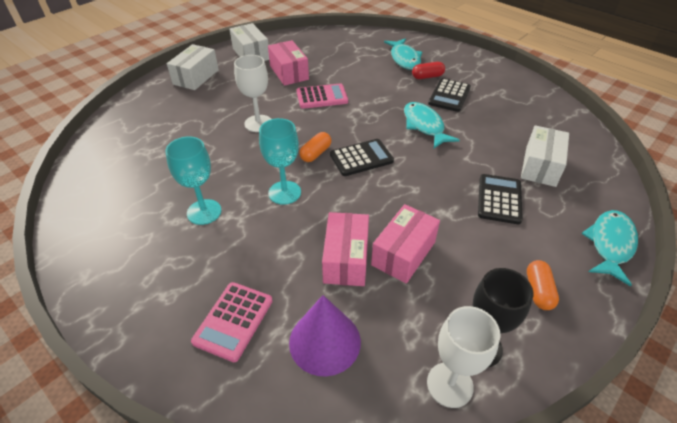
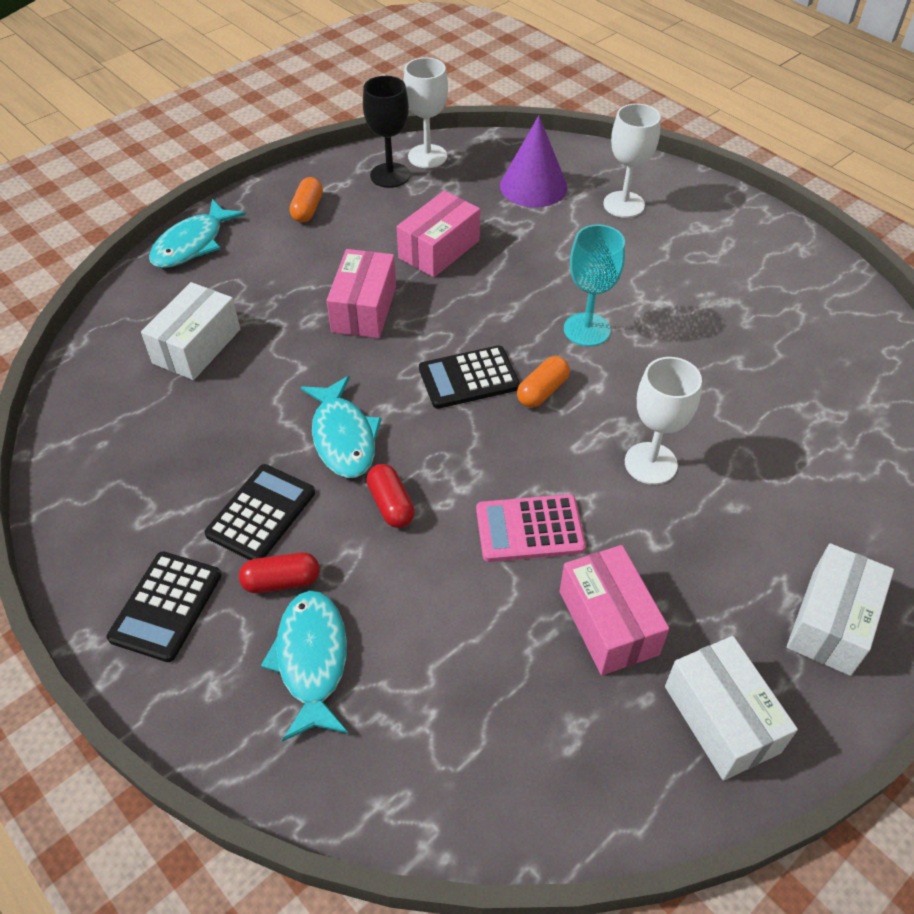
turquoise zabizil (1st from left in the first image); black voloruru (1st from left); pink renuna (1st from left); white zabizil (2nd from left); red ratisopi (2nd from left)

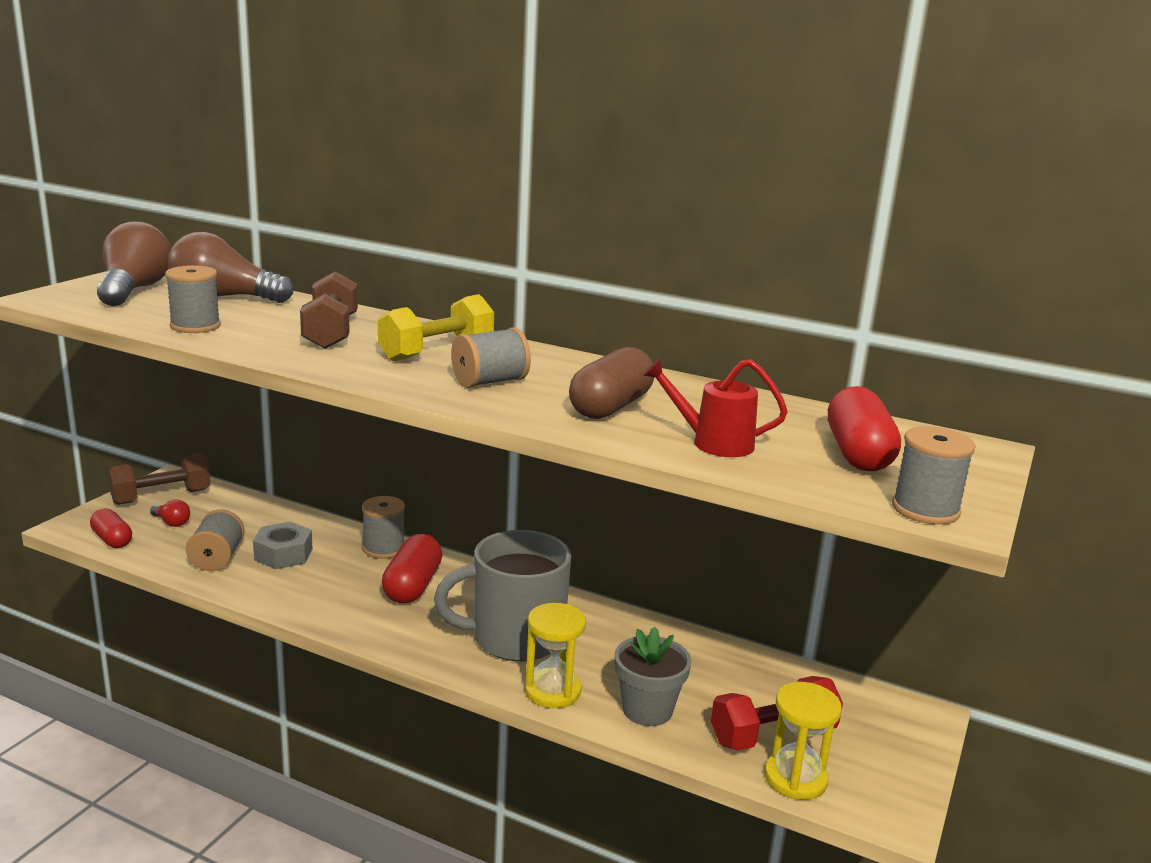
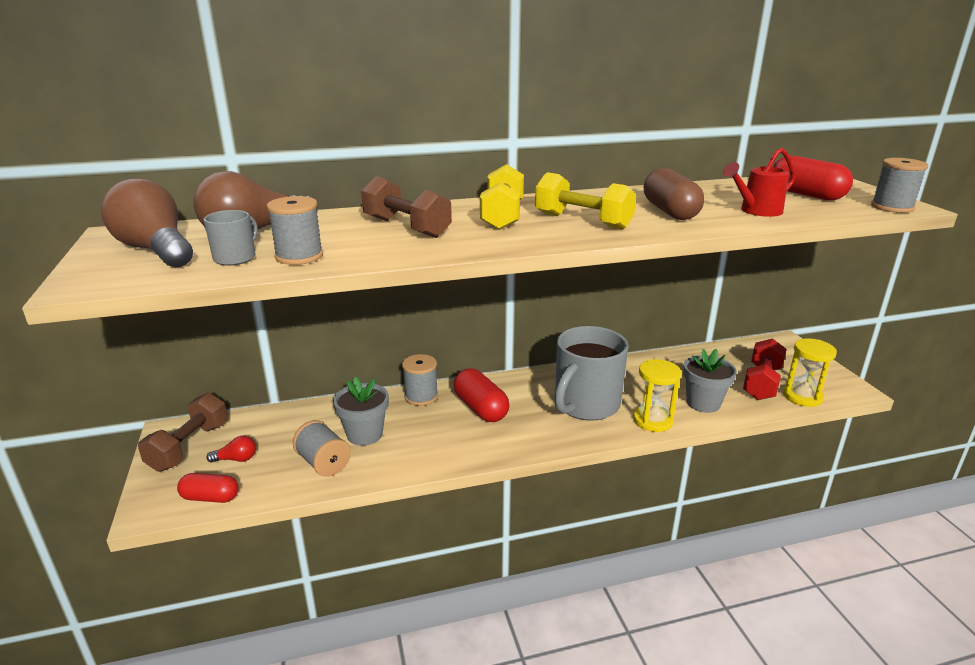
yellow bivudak (2nd from left); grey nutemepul (1st from left); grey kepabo (1st from left)

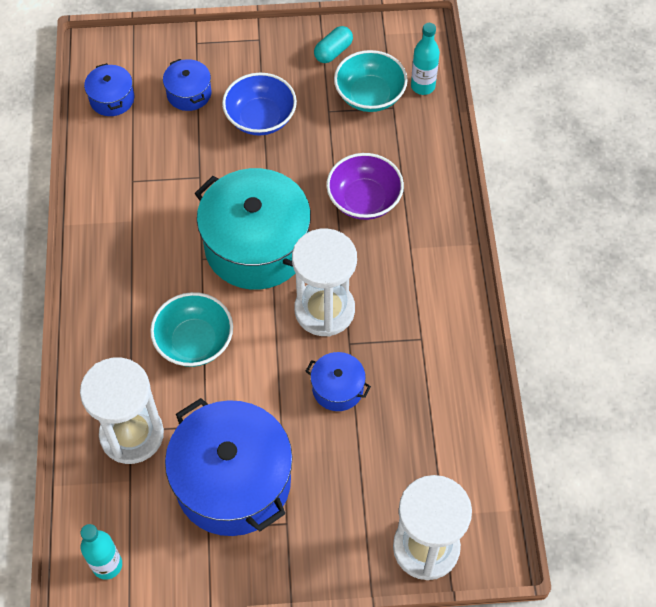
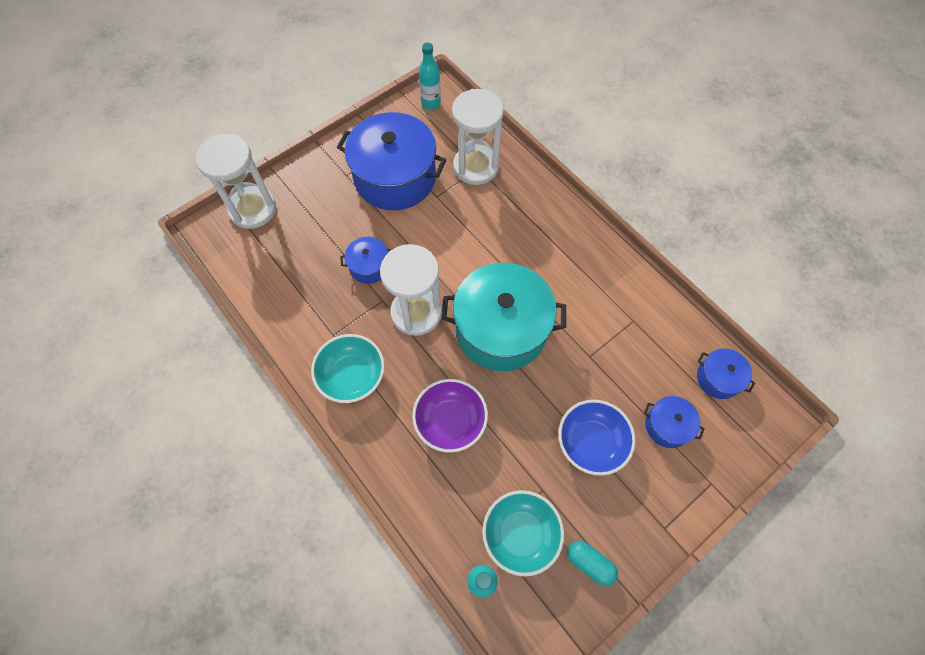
turquoise ratisopi; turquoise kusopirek (1st from left)

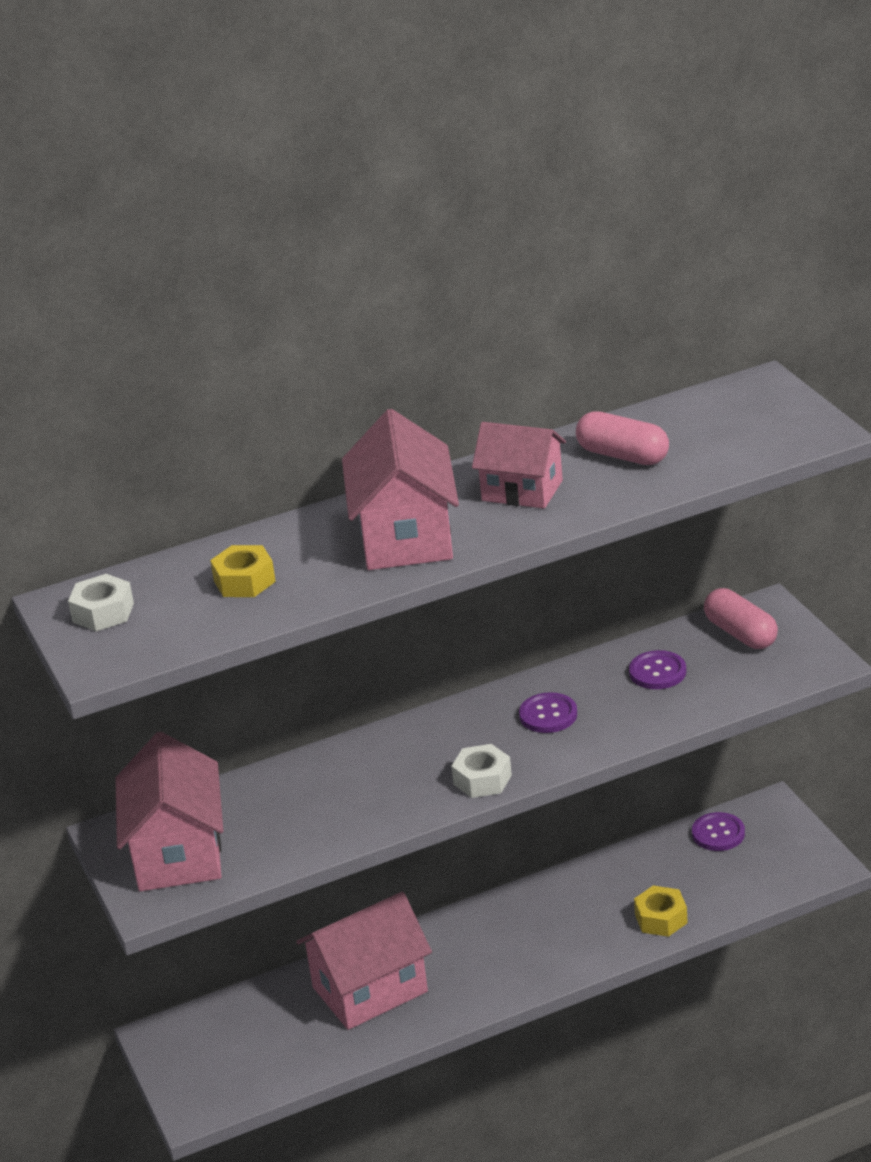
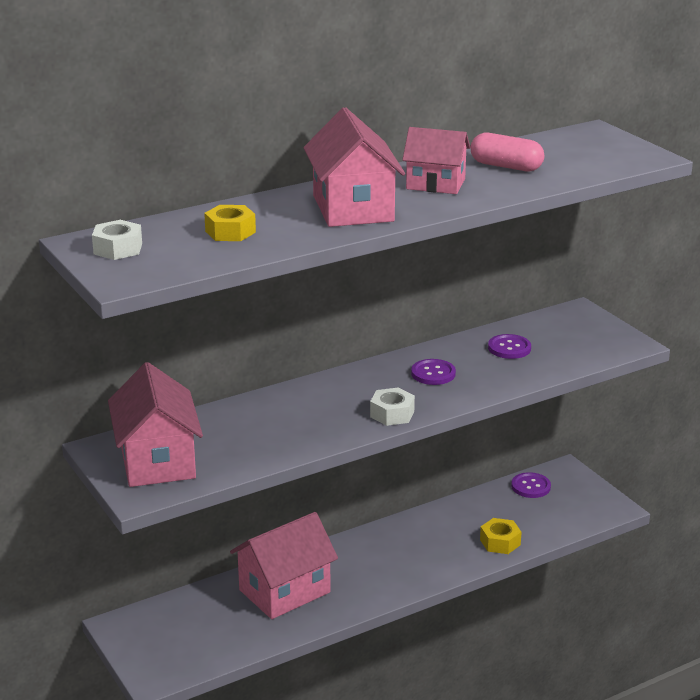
pink ratisopi (2nd from left in the first image)

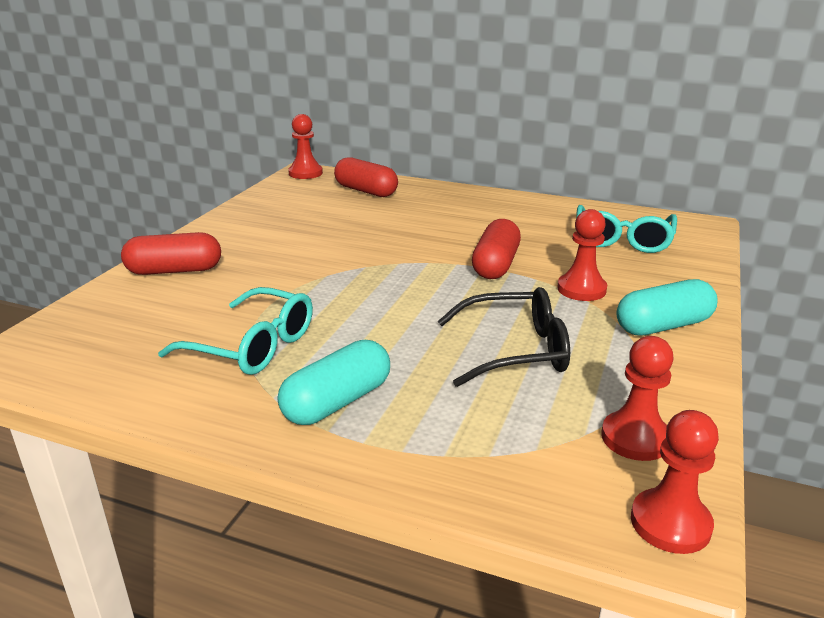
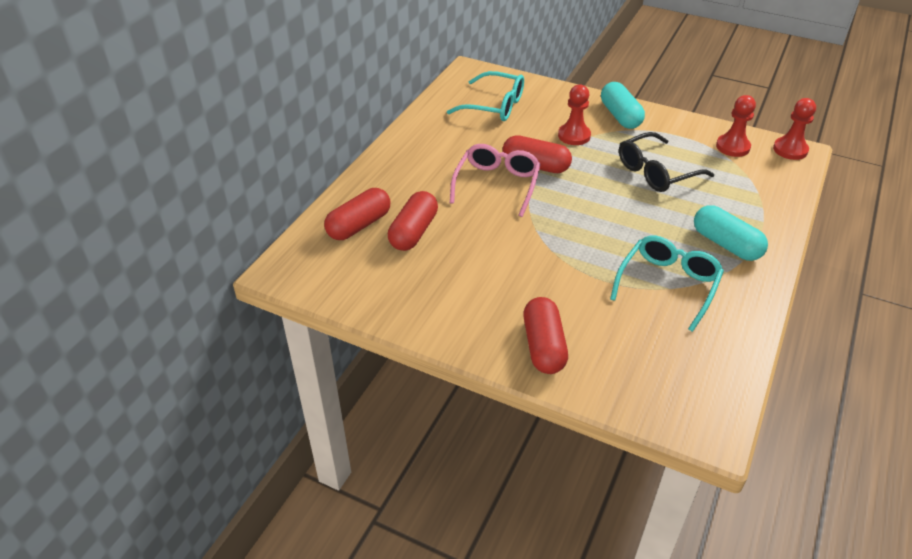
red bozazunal (1st from left in the first image); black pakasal; pink pakasal; red ratisopi (2nd from left)

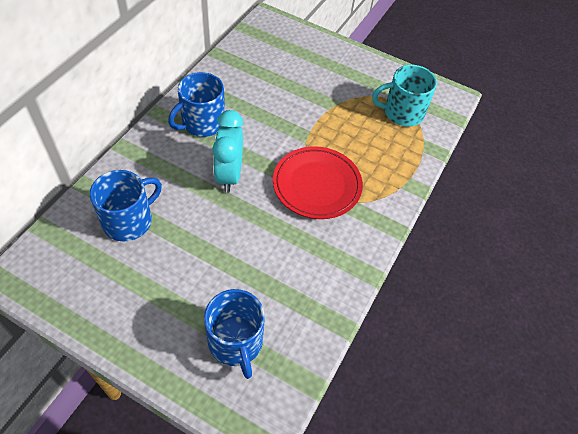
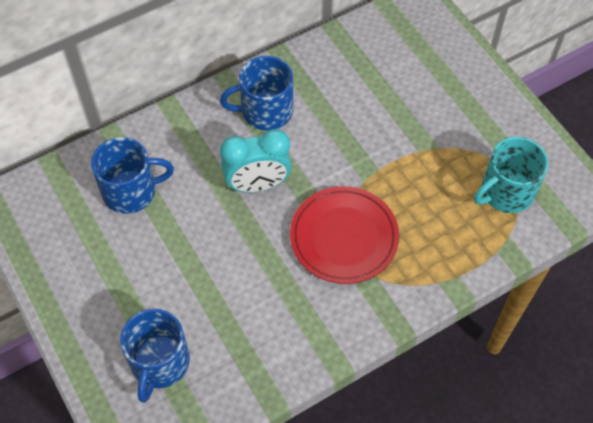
turquoise kepabo; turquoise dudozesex

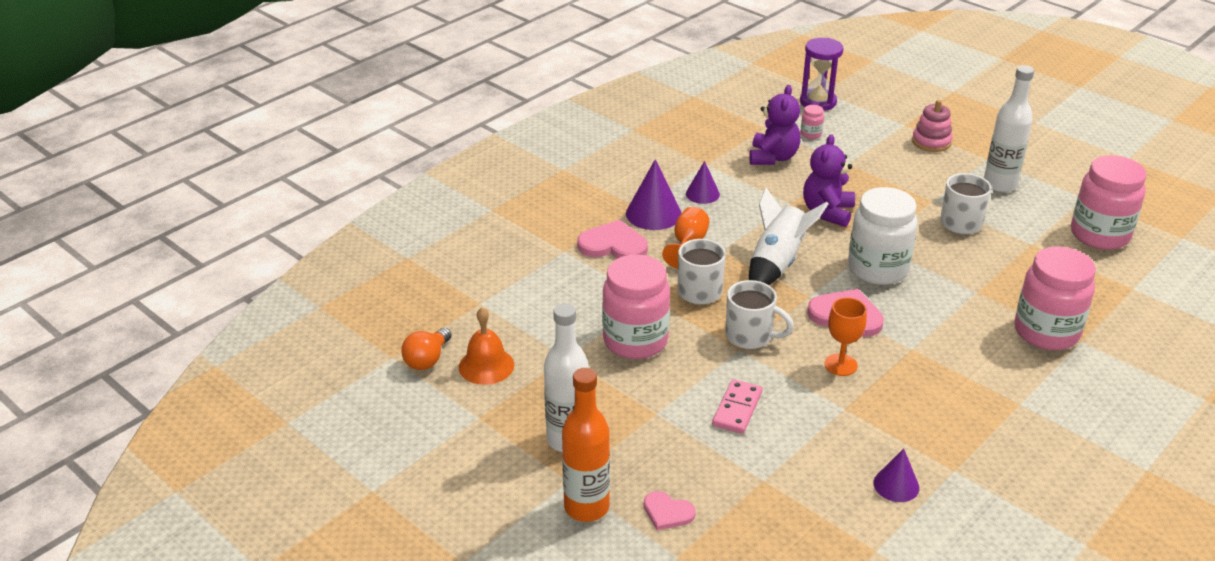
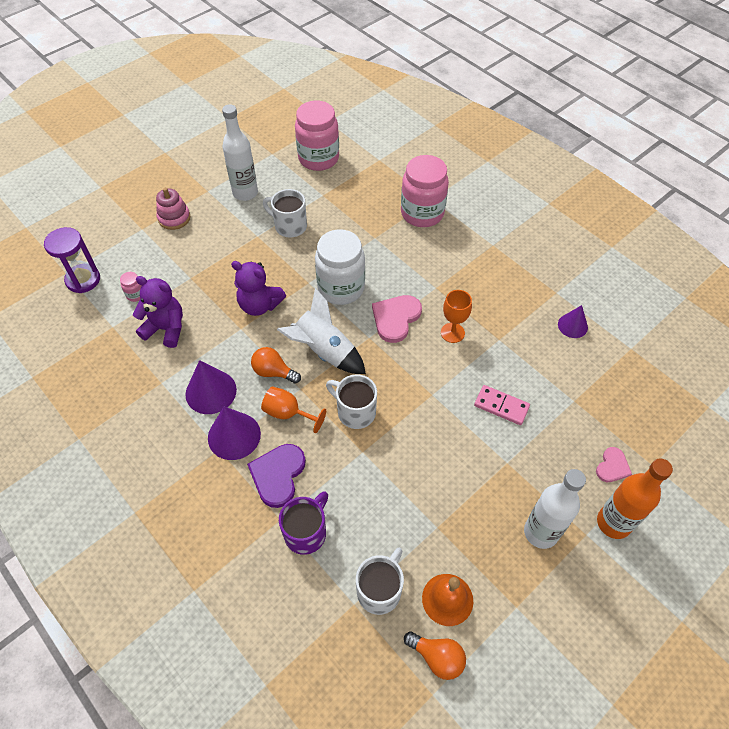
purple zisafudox (1st from left); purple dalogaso; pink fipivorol (1st from left in the first image); white kepabo (3rd from left); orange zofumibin (1st from left); purple kepabo

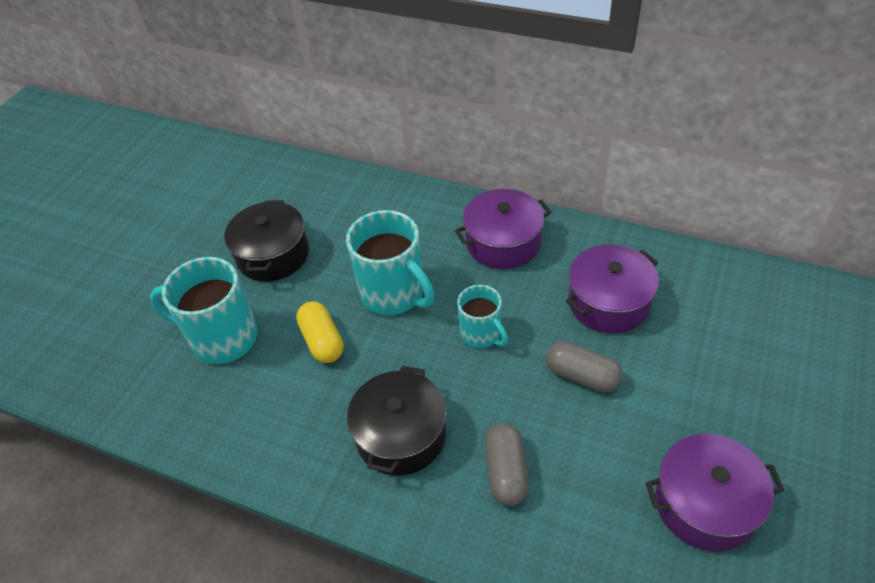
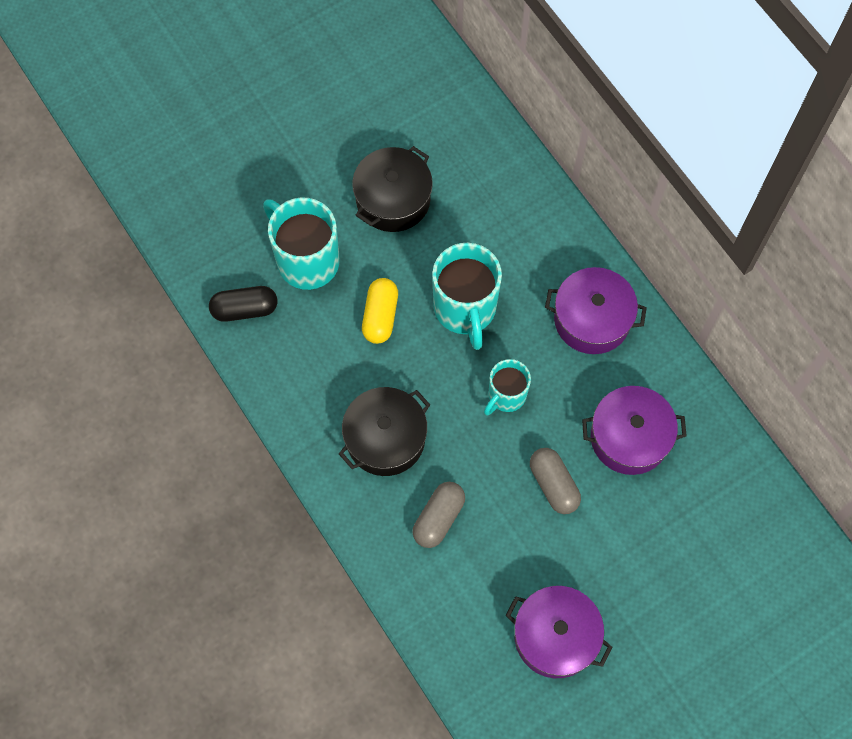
turquoise kepabo (3rd from left); black ratisopi

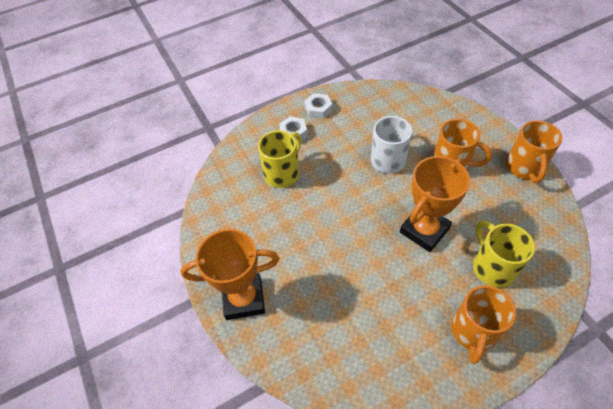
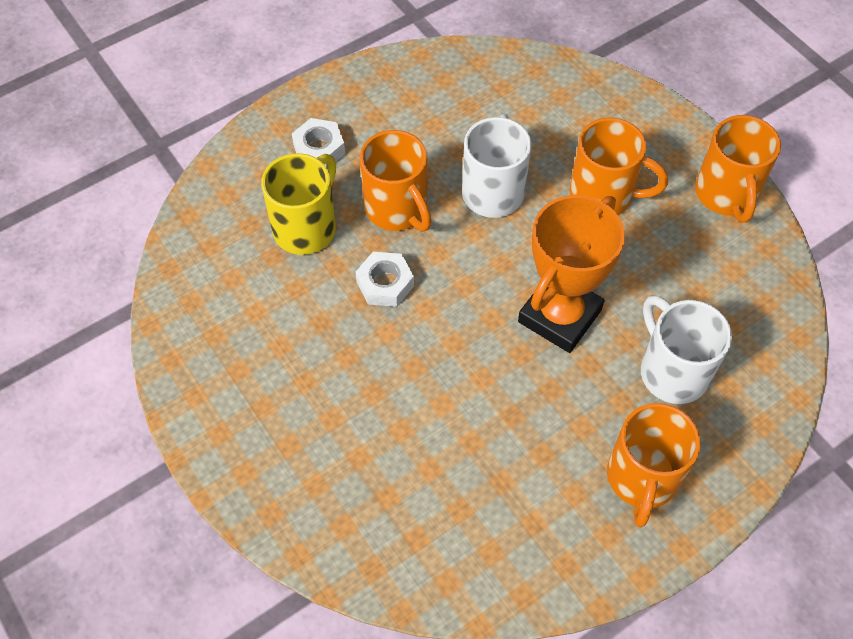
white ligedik (2nd from left); white kepabo (2nd from left); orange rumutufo (1st from left in the first image); orange kepabo (1st from left)

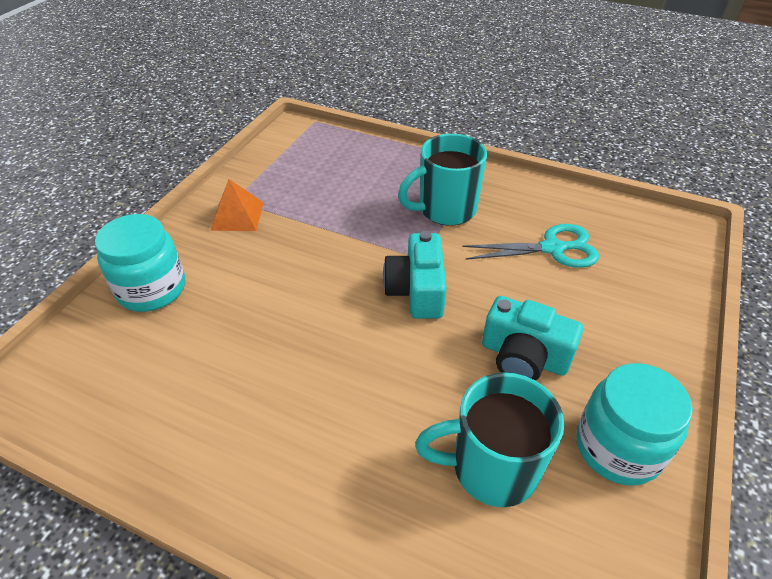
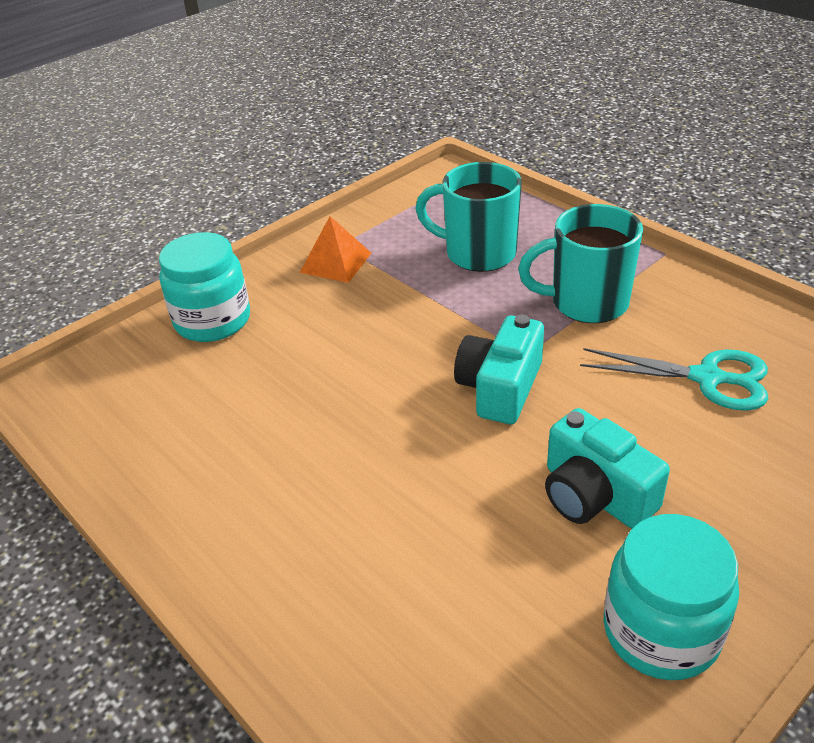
turquoise kepabo (1st from left)

